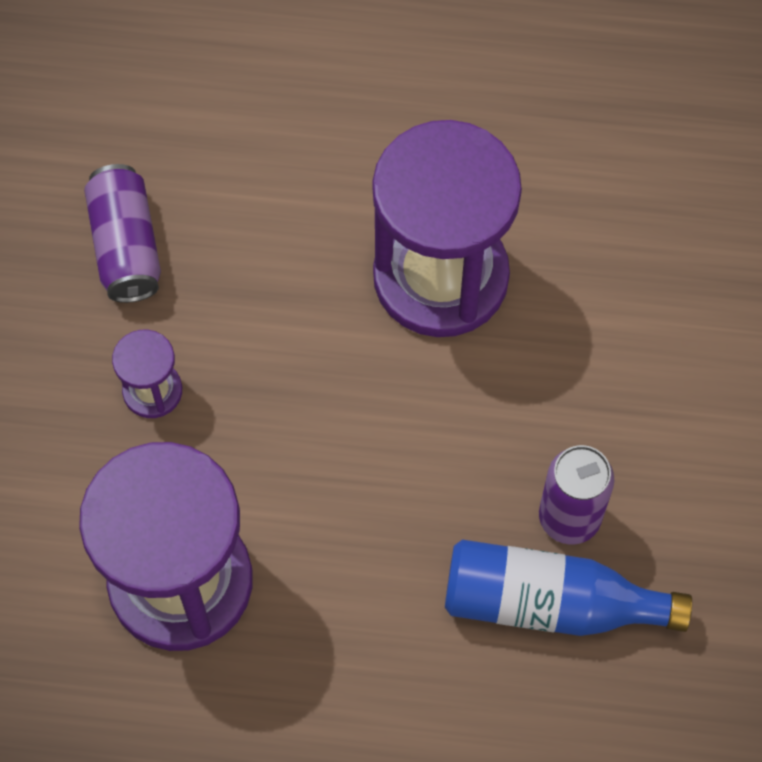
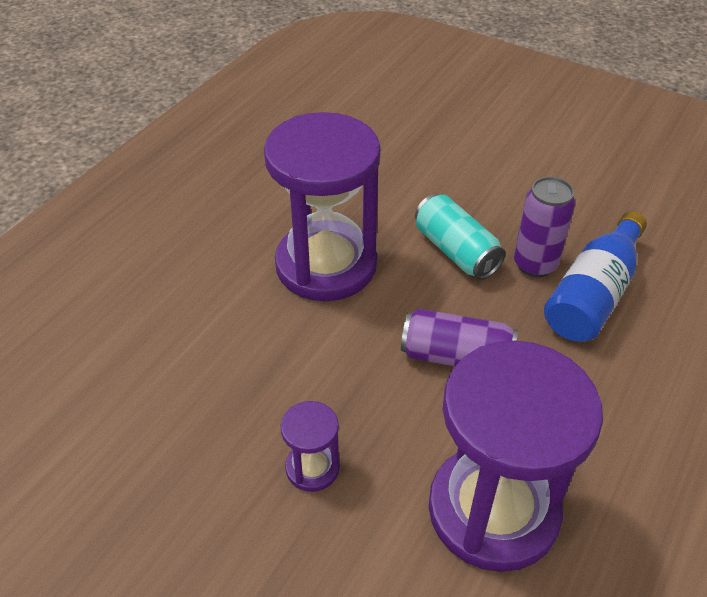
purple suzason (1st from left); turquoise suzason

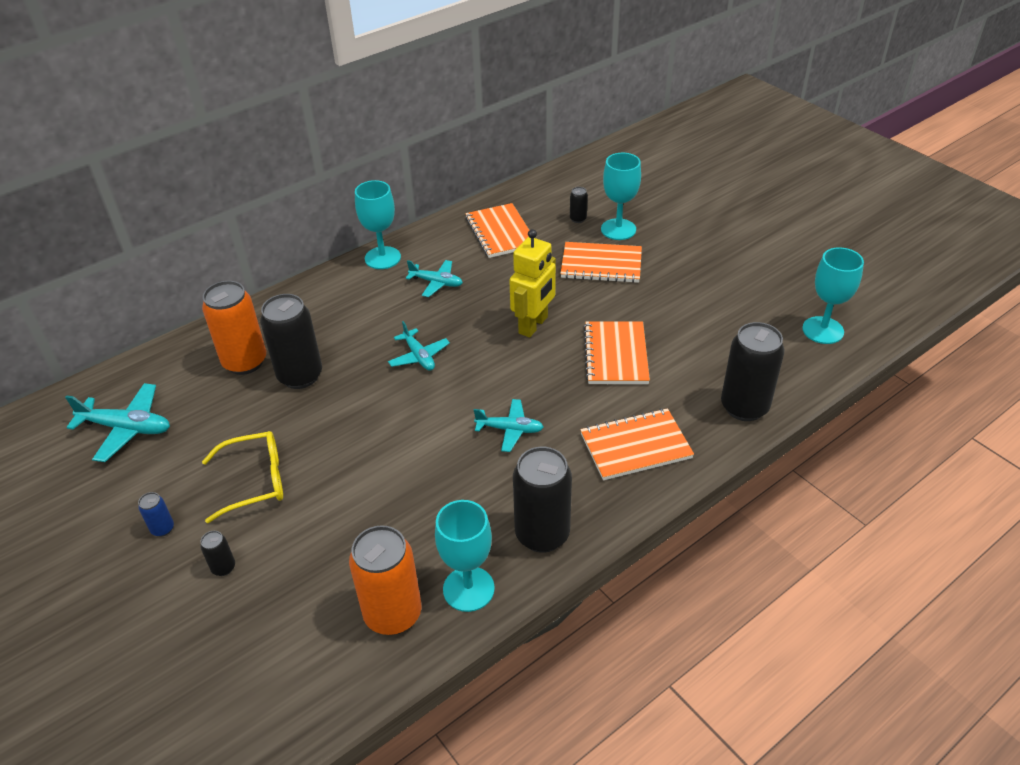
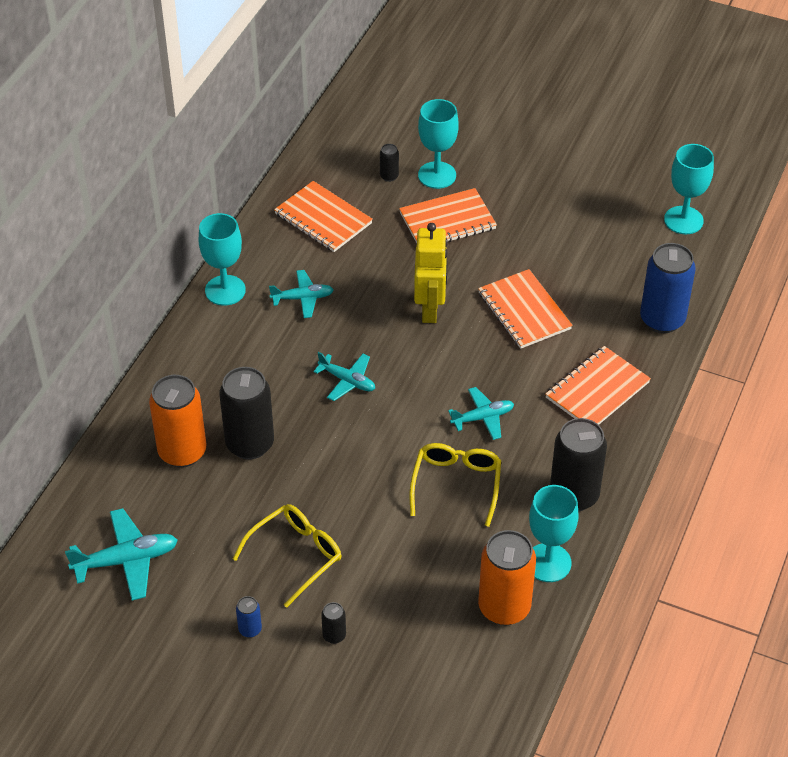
blue suzason (2nd from left); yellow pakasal (2nd from left)

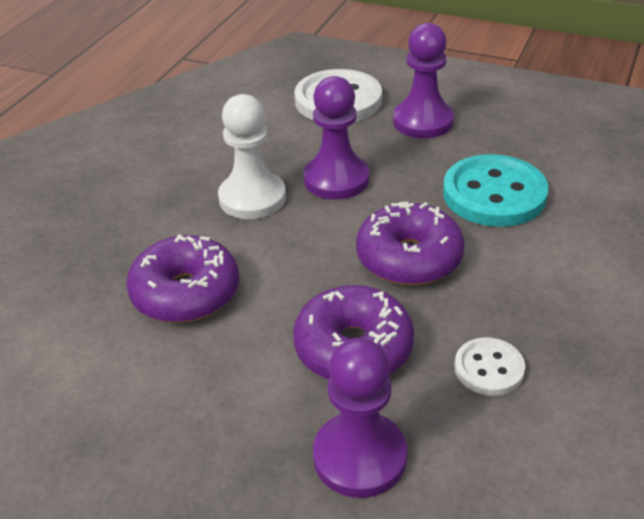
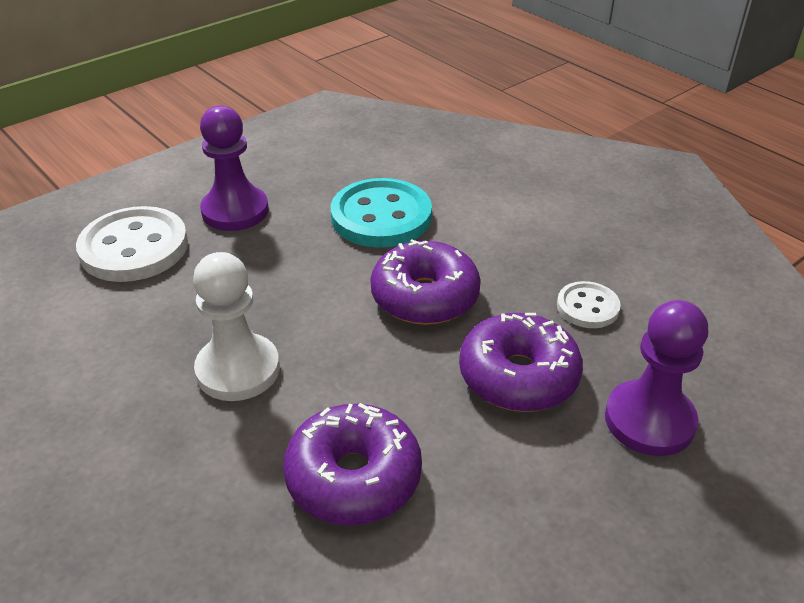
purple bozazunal (1st from left in the first image)

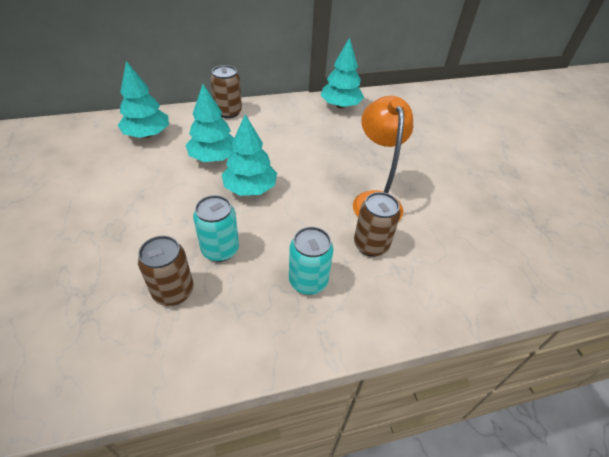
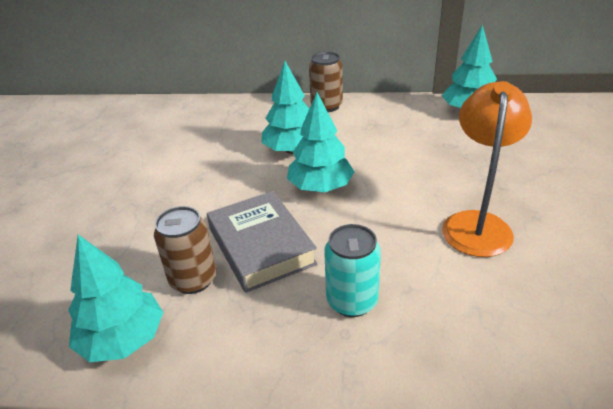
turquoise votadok (1st from left); brown suzason (3rd from left in the first image); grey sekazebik

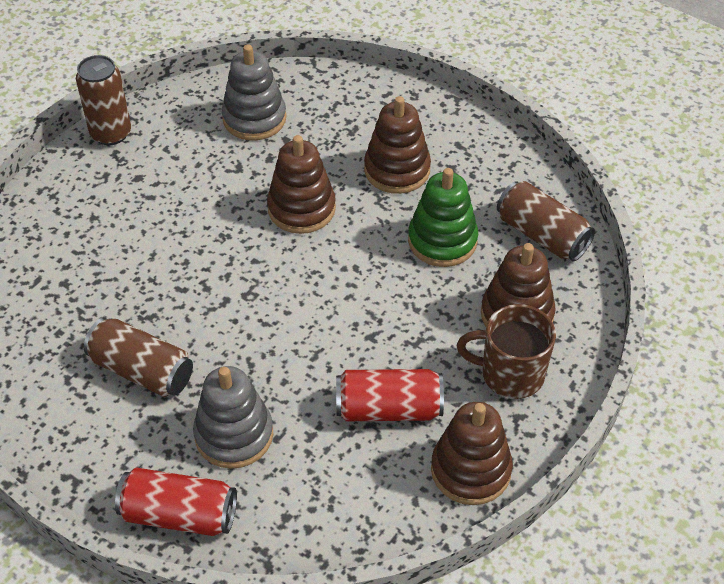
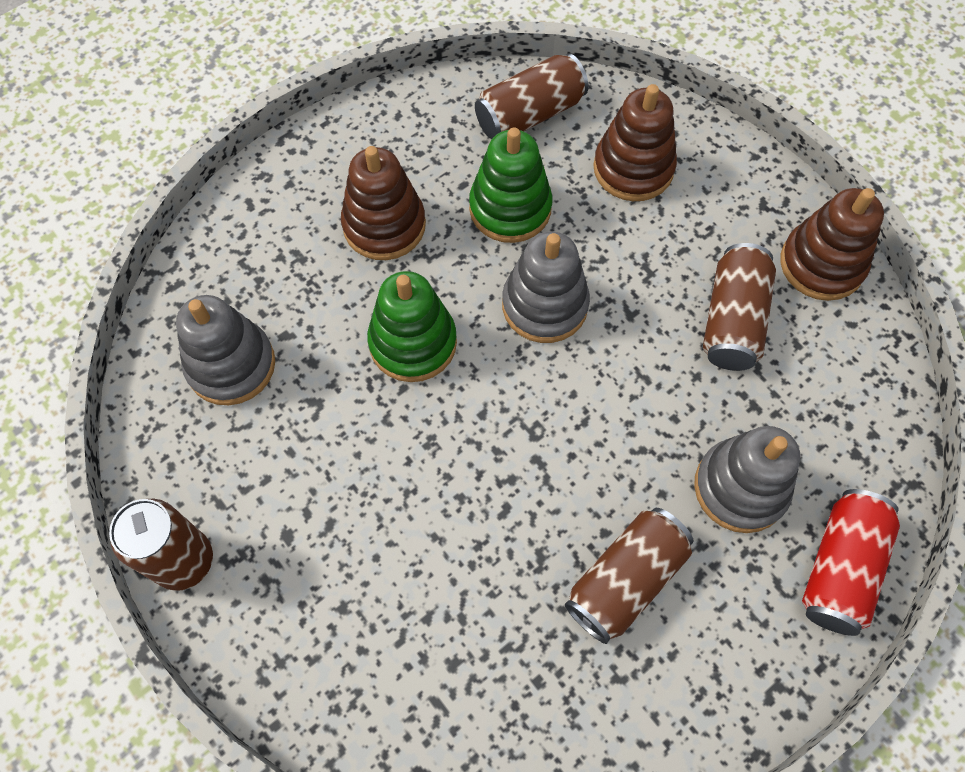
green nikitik (1st from left); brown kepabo; brown suzason (4th from left); grey nikitik (2nd from left)

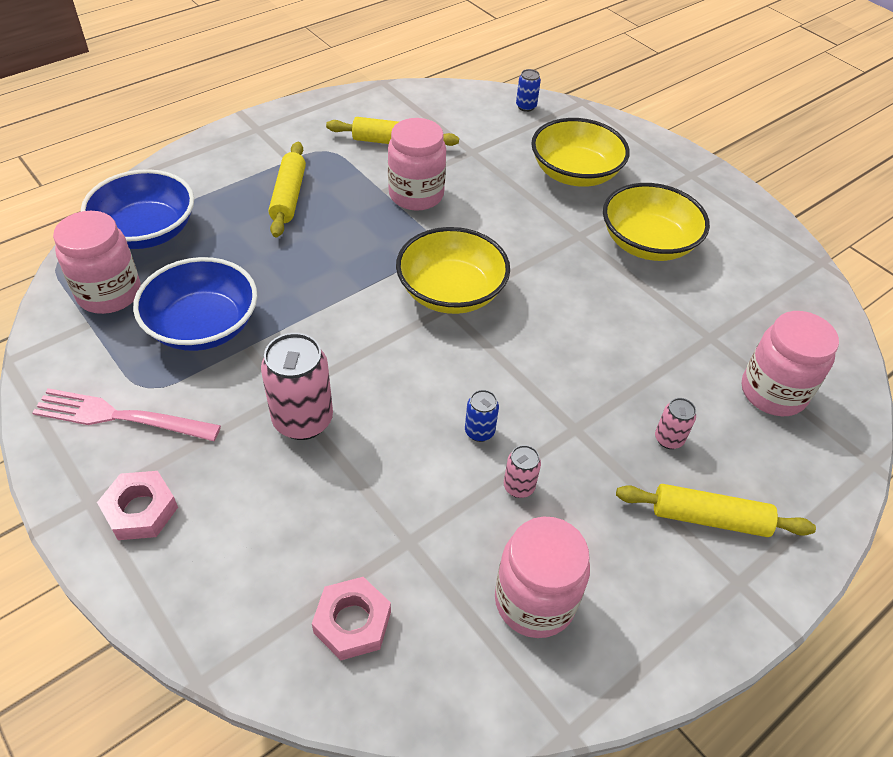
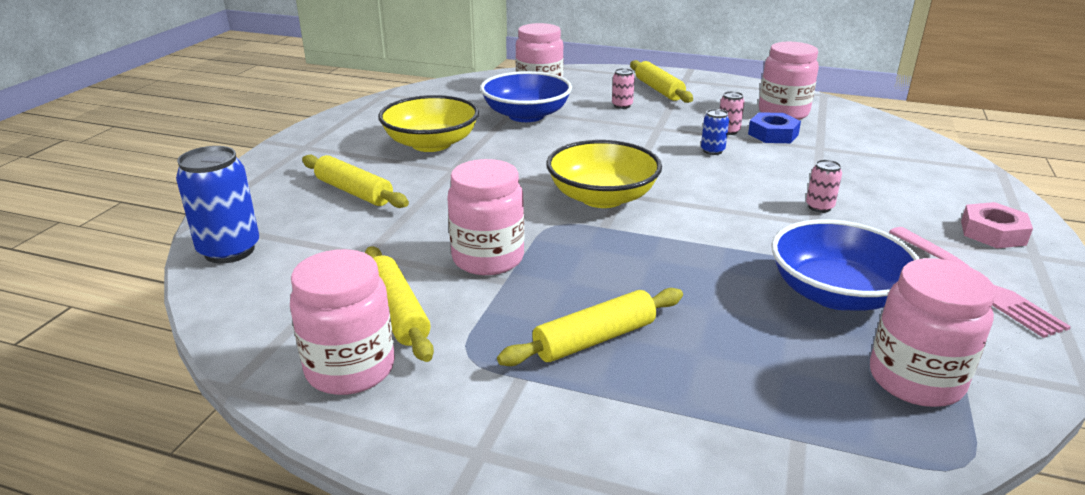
blue suzason (1st from left); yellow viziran (1st from left); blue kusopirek (1st from left); pink suzason (3rd from left); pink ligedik (2nd from left in the first image); blue ligedik; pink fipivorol (1st from left)

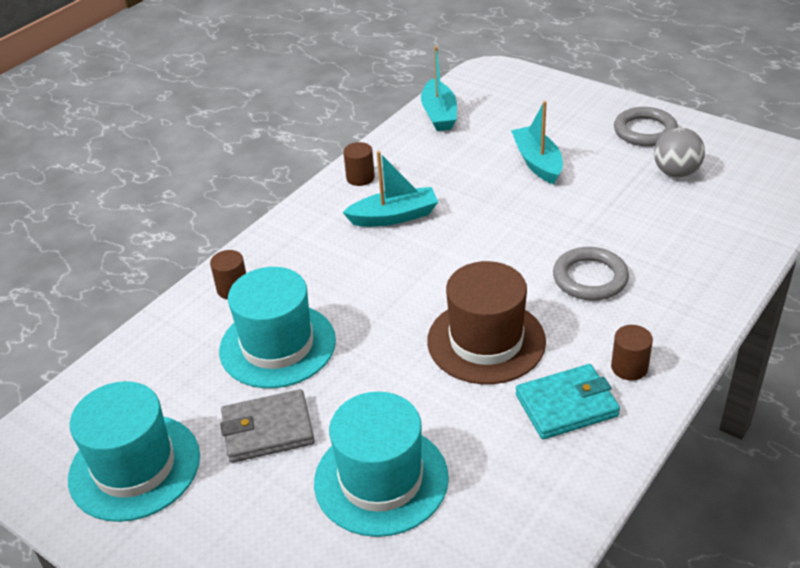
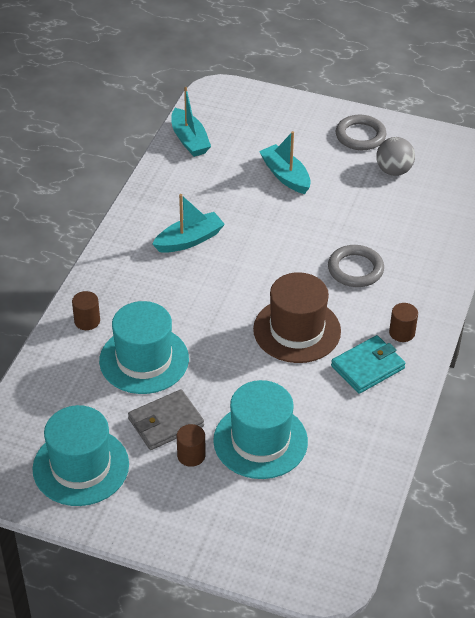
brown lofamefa (2nd from left)

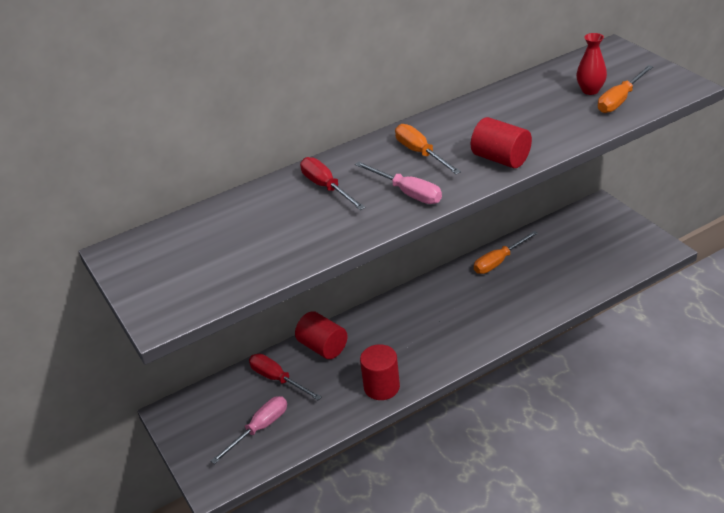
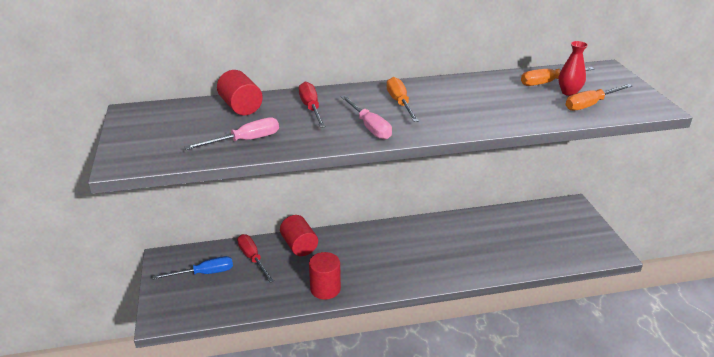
red lofamefa (1st from left); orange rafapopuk (2nd from left); pink rafapopuk (1st from left); blue rafapopuk

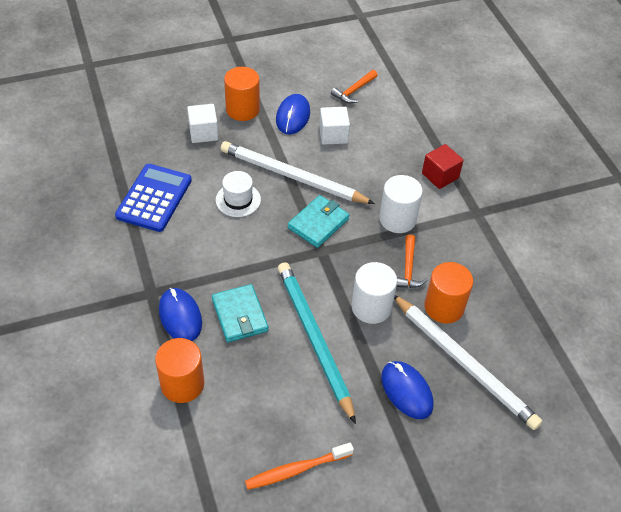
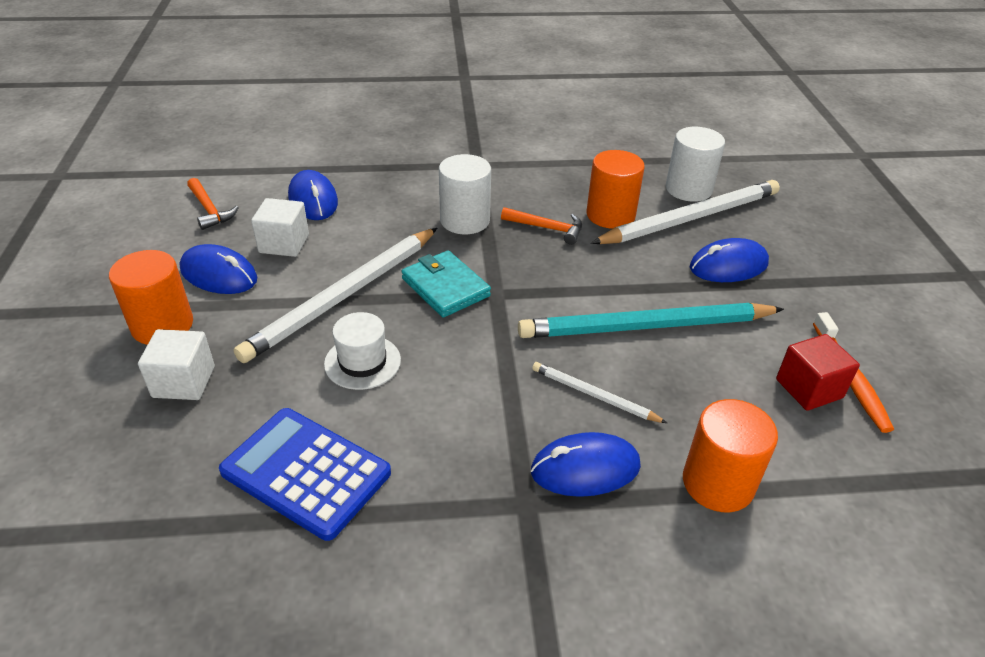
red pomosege; white lofamefa (2nd from left); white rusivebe (2nd from left); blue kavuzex (2nd from left)

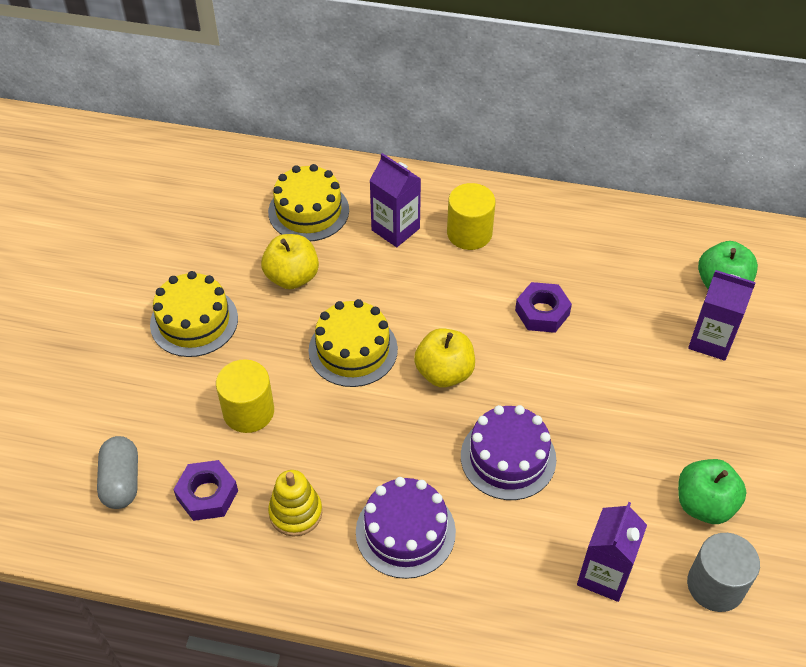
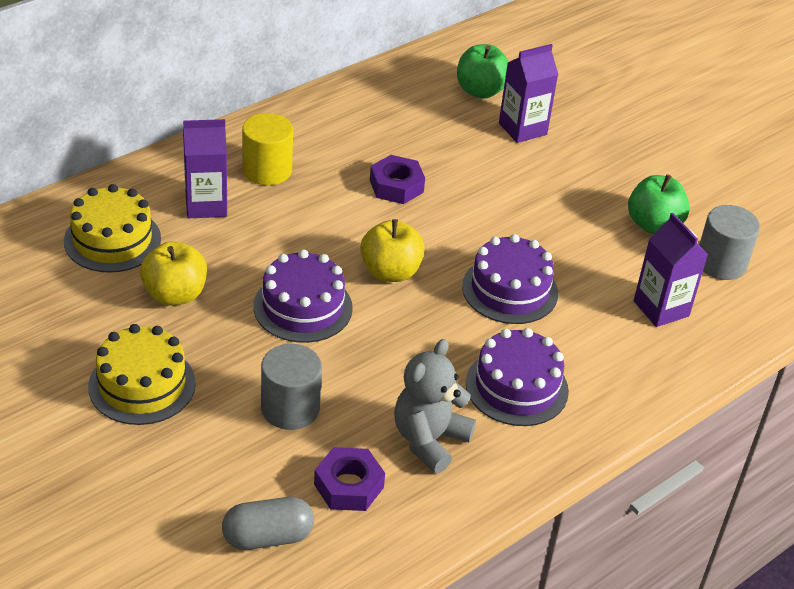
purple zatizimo (1st from left); grey lofamefa (1st from left); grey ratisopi; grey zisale

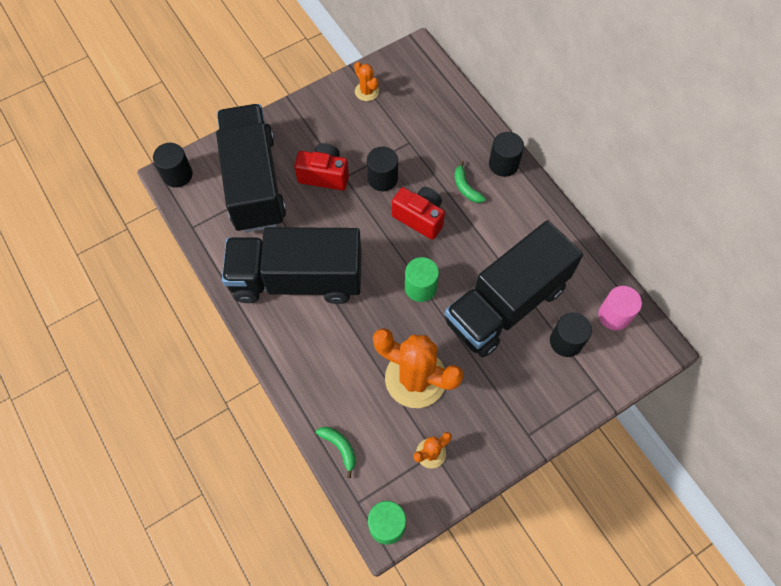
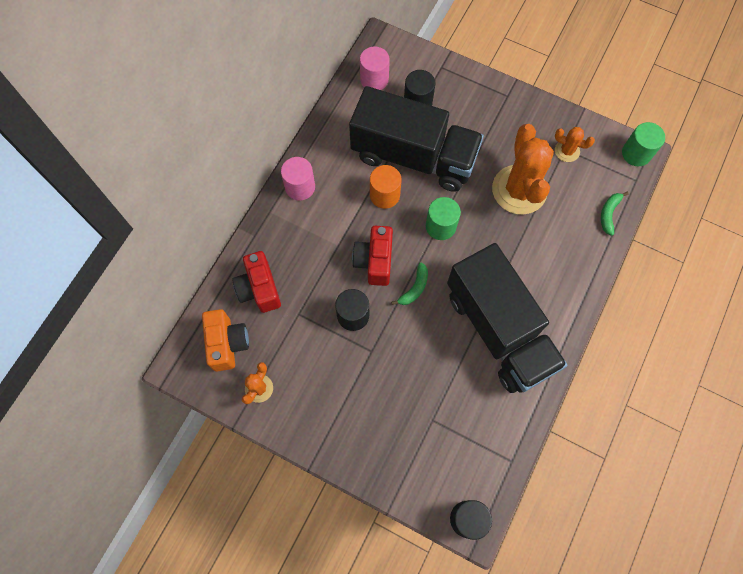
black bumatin (1st from left in the first image); black lofamefa (3rd from left in the first image); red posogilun (1st from left); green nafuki (1st from left); pink lofamefa (1st from left); orange lofamefa; orange posogilun

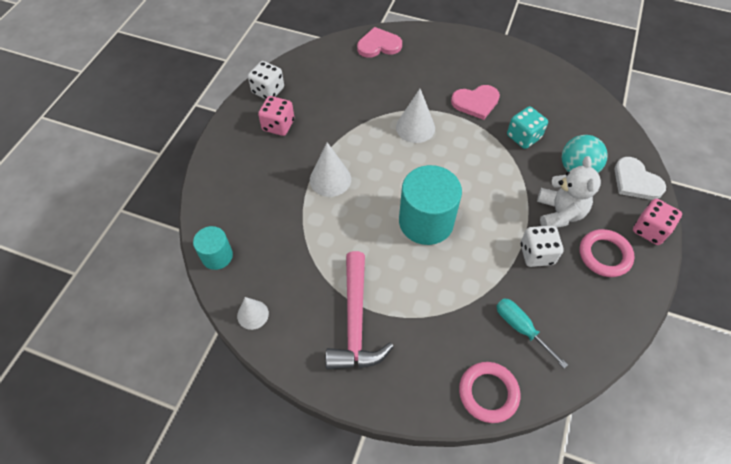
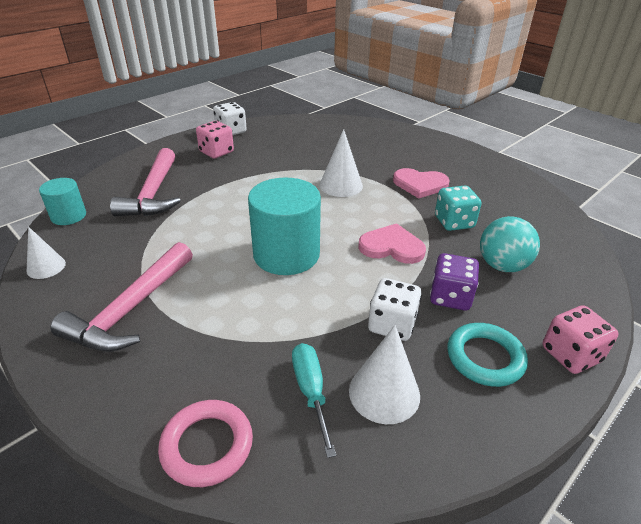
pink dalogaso (1st from left); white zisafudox (3rd from left); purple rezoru; white dalogaso; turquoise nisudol; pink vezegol (2nd from left)

